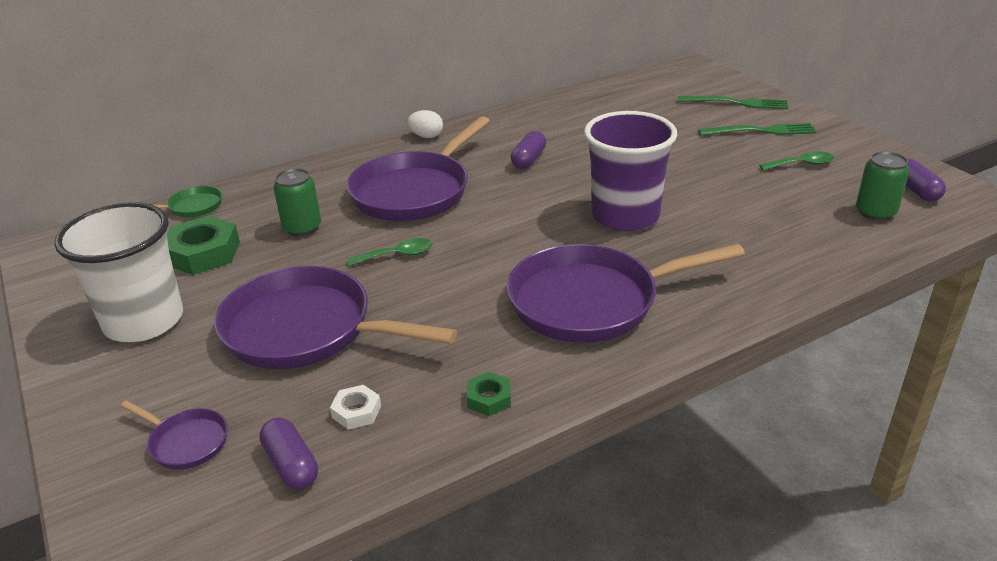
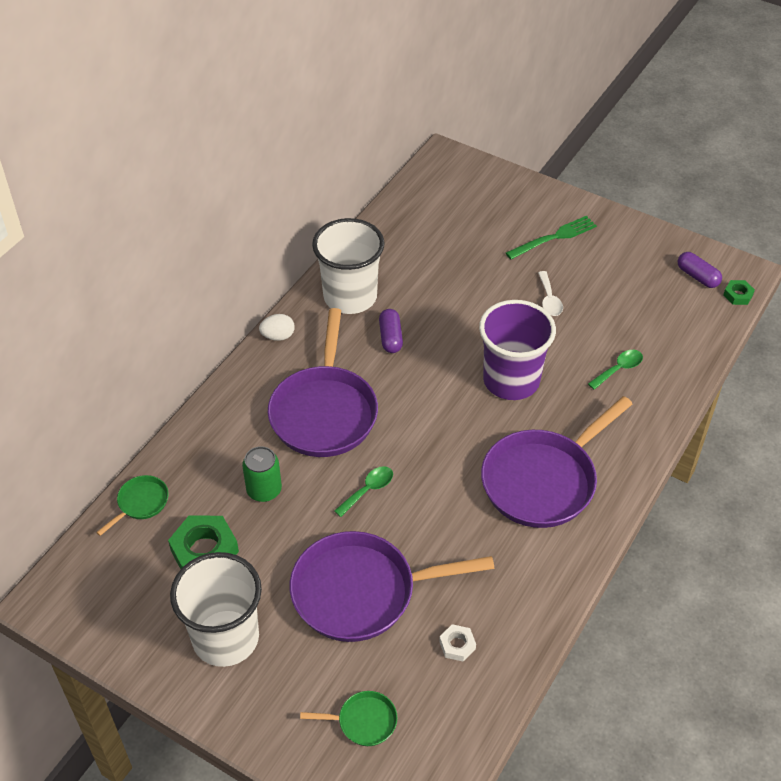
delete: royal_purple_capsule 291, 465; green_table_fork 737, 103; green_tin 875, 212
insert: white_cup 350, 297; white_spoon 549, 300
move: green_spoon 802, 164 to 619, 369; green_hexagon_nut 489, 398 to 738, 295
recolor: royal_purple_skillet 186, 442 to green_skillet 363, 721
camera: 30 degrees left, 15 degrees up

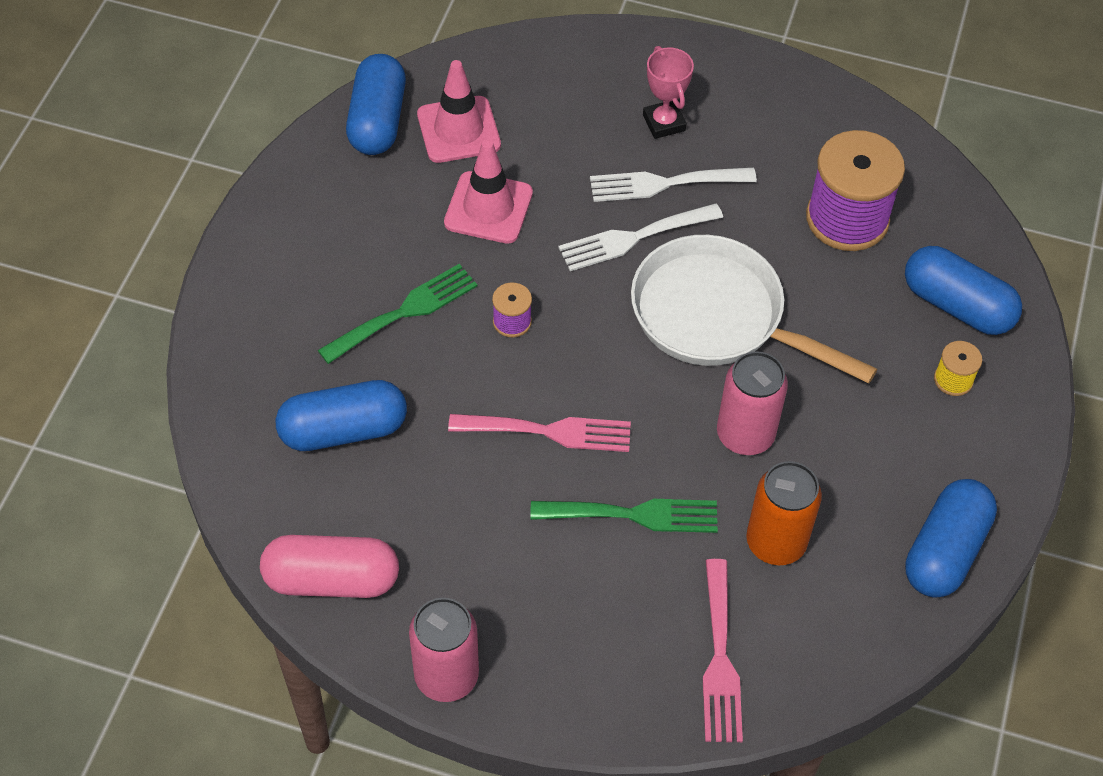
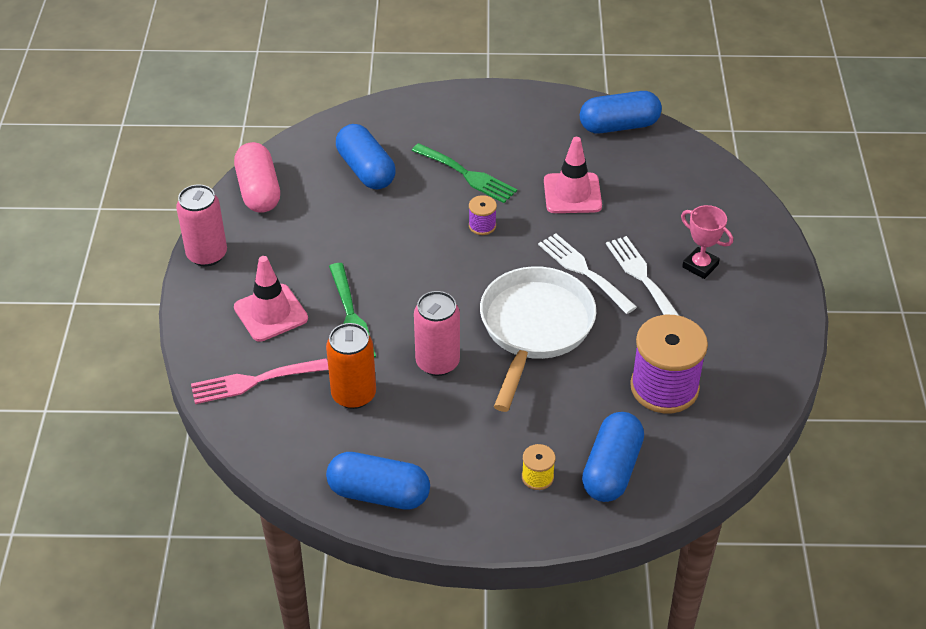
delete: rose-pink_table_fork 549, 431
move: rose-pink_safety_cone 458, 130 to 271, 313
rotate: rose-pink_award_cup 664, 123 = 700, 266 75 degrees clockwise
camera: 75 degrees right, 10 degrees down

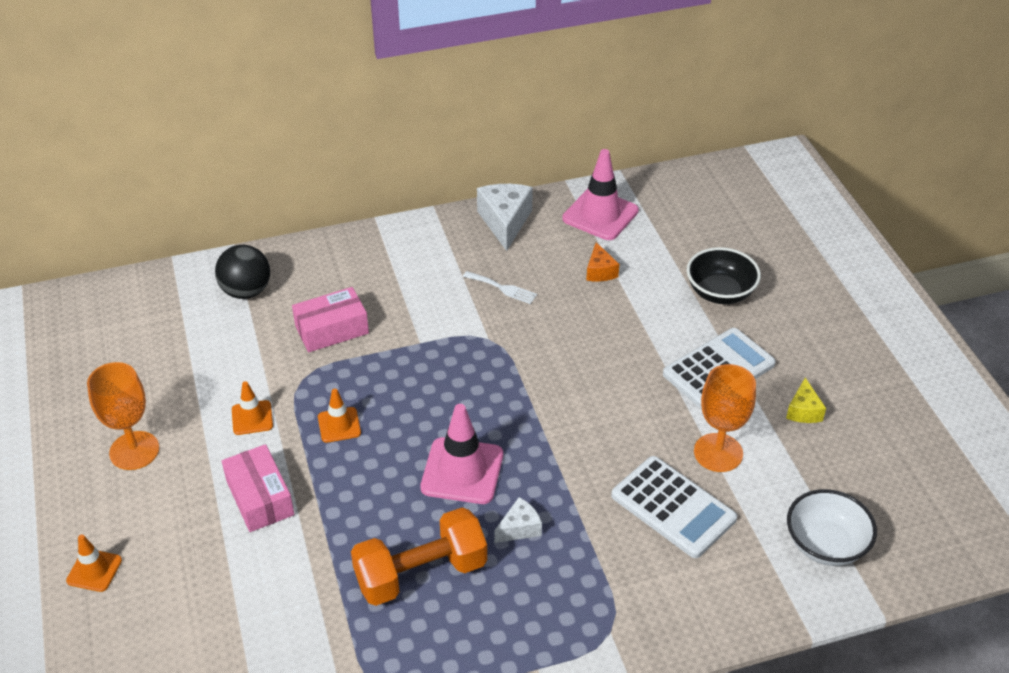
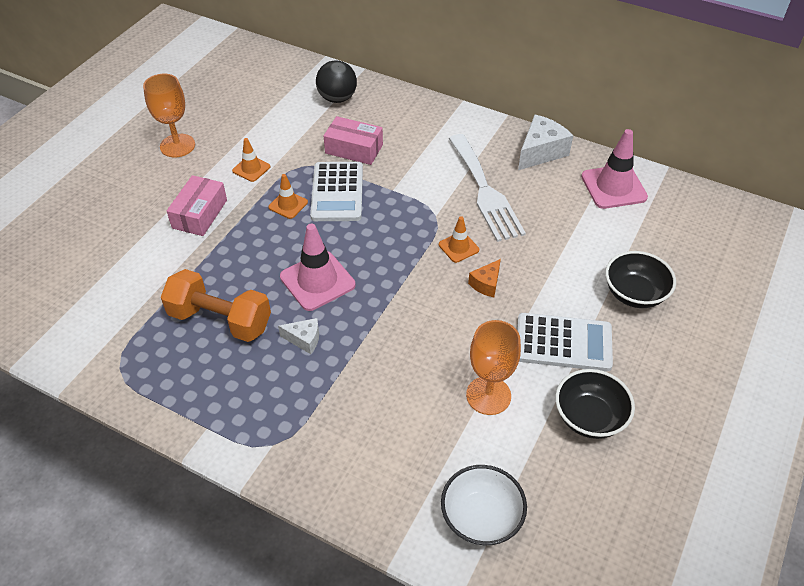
move: white_adding_machine 673, 507 to 337, 192; orange_safety_cone 94, 570 to 458, 247; orange_cheese 600, 271 to 486, 284
replace: yellow_cheese 803, 411 to black_bowl 589, 417
resize: white_table_fork 502, 288 = 485, 191 x2.32
camera: 45 degrees right, 5 degrees up

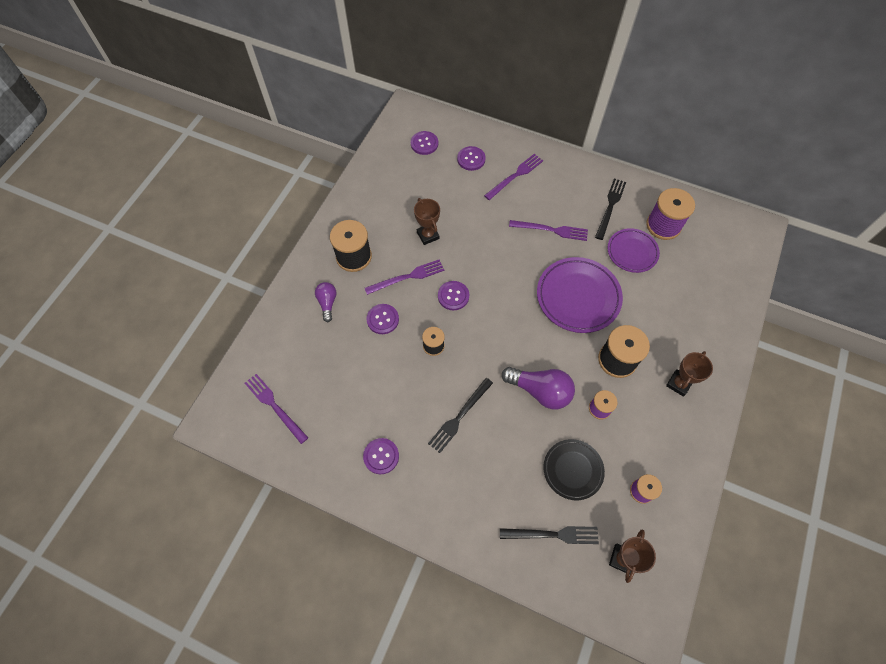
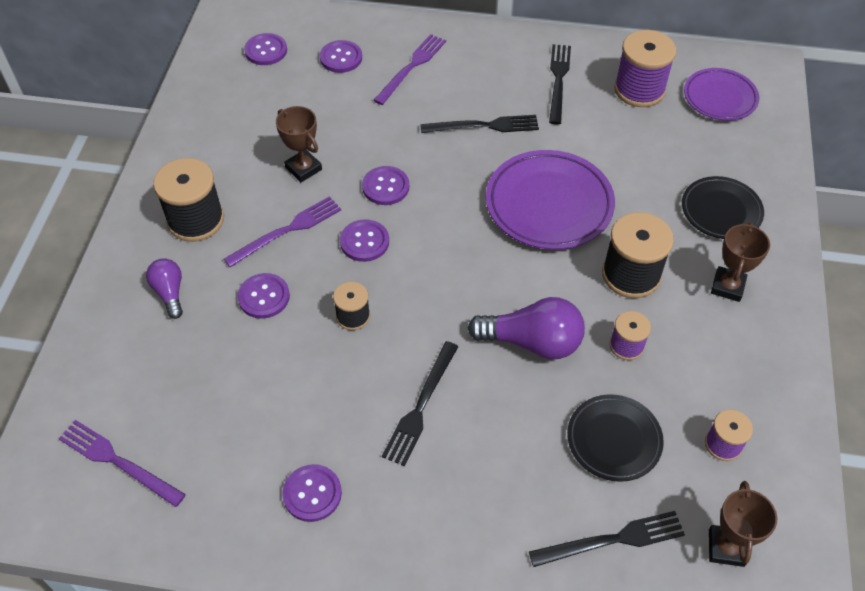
insert: royal_purple_shirt_button 385, 187; black_flat_dish 721, 211
move: royal_purple_flat_dish 632, 252 to 720, 98
recolor: royal_purple_table_fork 551, 230 to black_table_fork 484, 126
camera: 15 degrees left, 10 degrees down

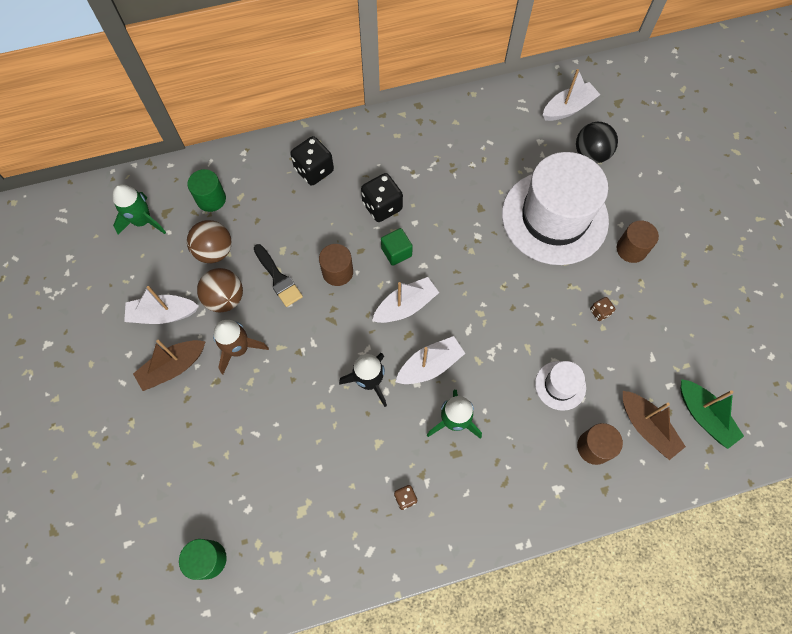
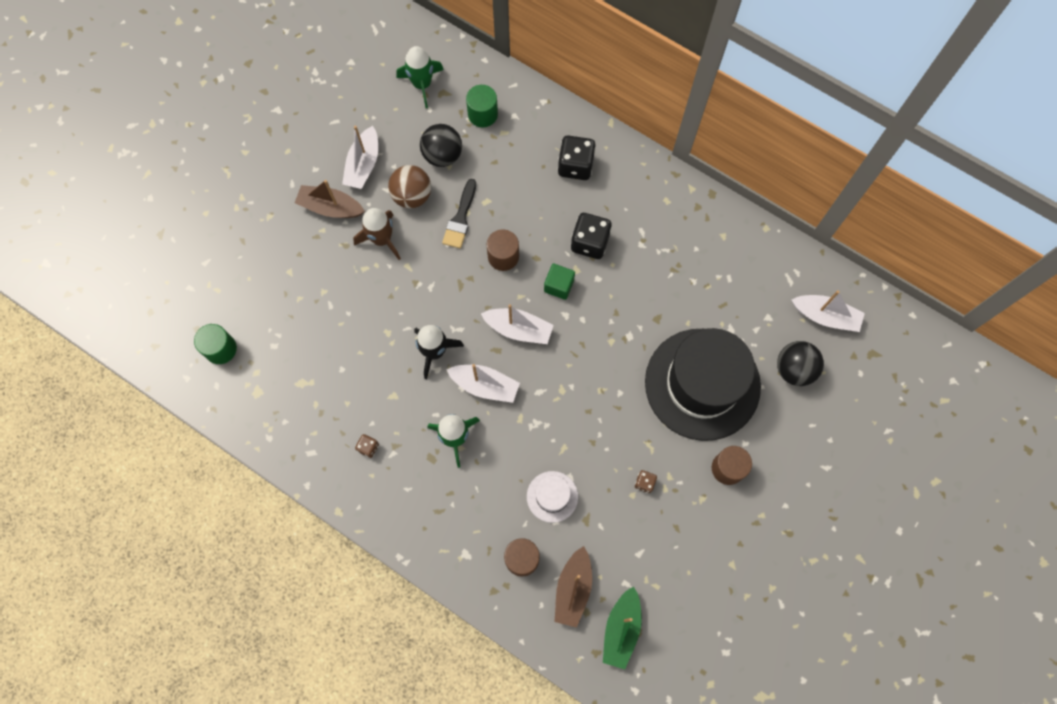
recolor: brown_play_ball 214, 251 to black_play_ball 442, 155; white_top_hat 554, 217 to black_top_hat 702, 384
rotate: white_boat 163, 314 = 363, 164 120 degrees counterclockwise
camera: 50 degrees right, 5 degrees up

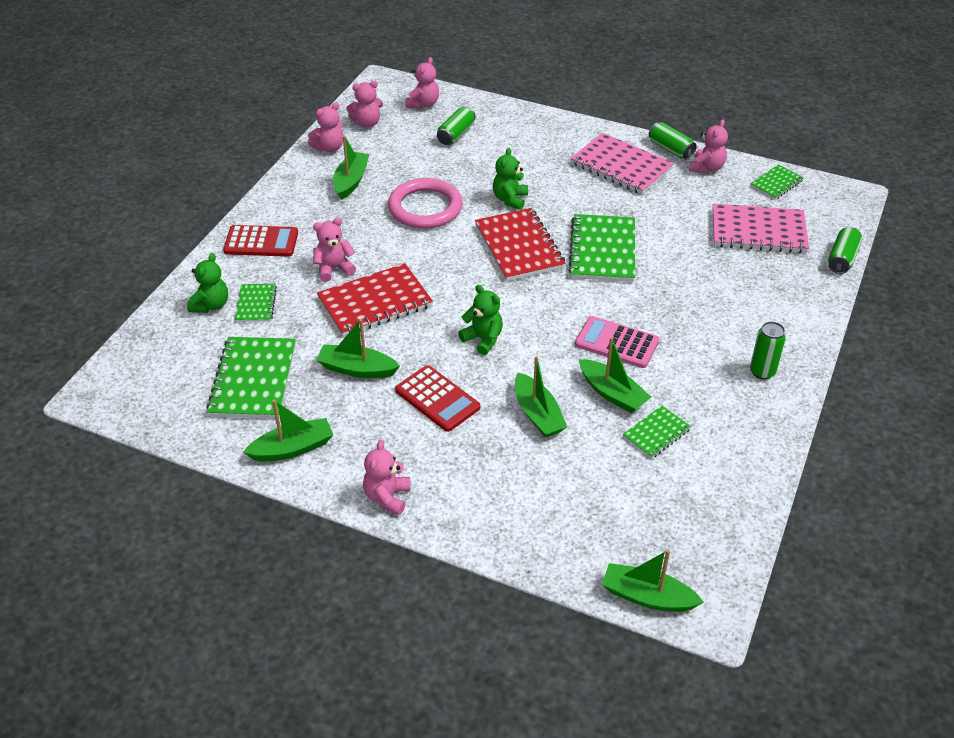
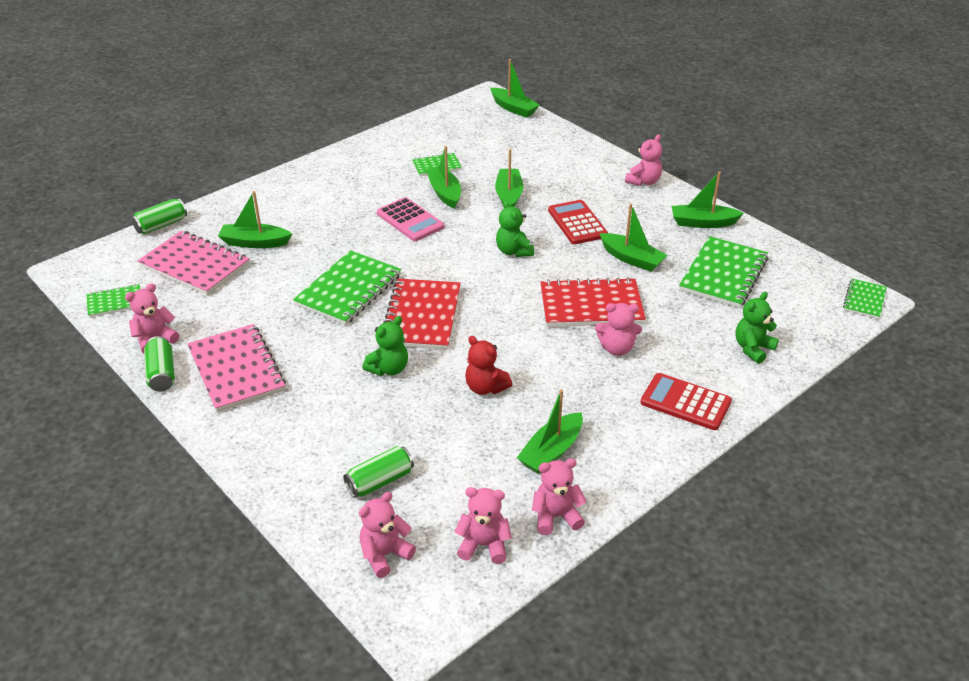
delete: green_tin 762, 372
insert: green_boat 255, 242
move: green_notebook 256, 304 to 864, 300
replace: rose-pink_torus 425, 208 to red_teddy 485, 387
camera: 155 degrees left, 5 degrees down

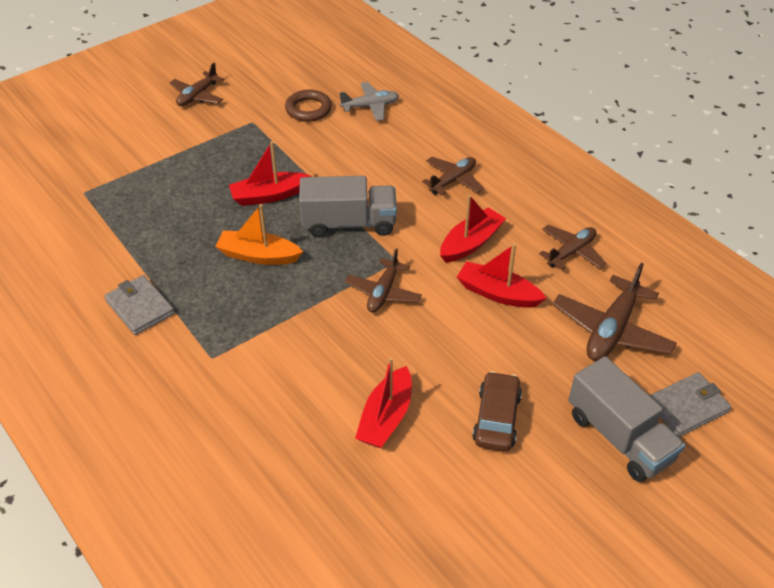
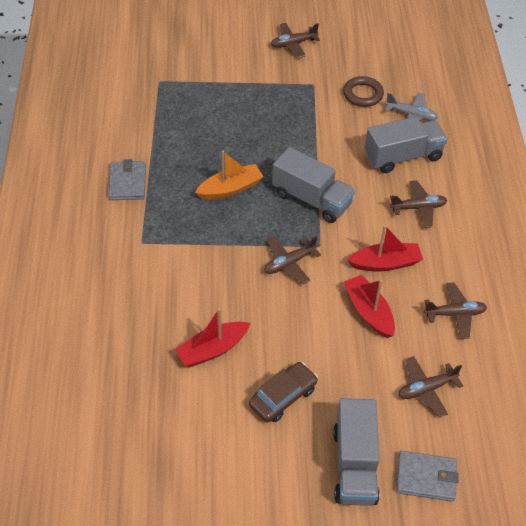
delete: red_boat 269, 196
insert: grey_truck 403, 157
rotate: orange_boat 258, 256 = 230, 189 105 degrees clockwise
resize: brown_aeroplane 611, 330 = 426, 389 x0.65
camera: 35 degrees right, 5 degrees up

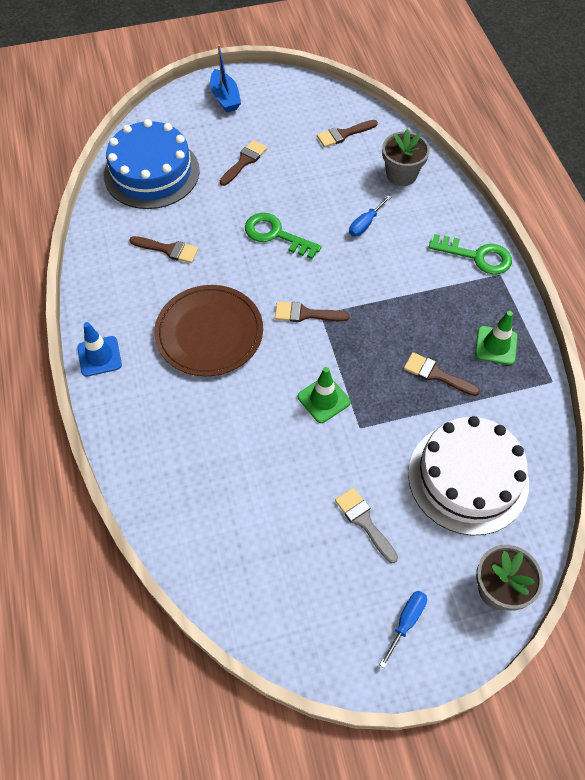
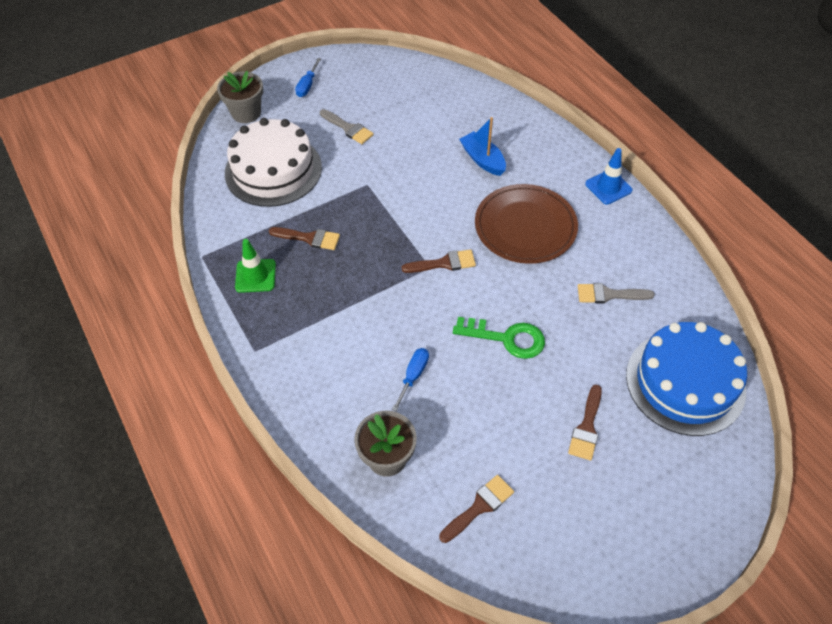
delete: green_safety_cone 323, 399; green_latchkey 477, 256
move: cobalt_boat 225, 98 to 482, 160
recolor: brown_paintbrush 168, 249 to grey_paintbrush 609, 294
camera: 165 degrees right, 5 degrees down

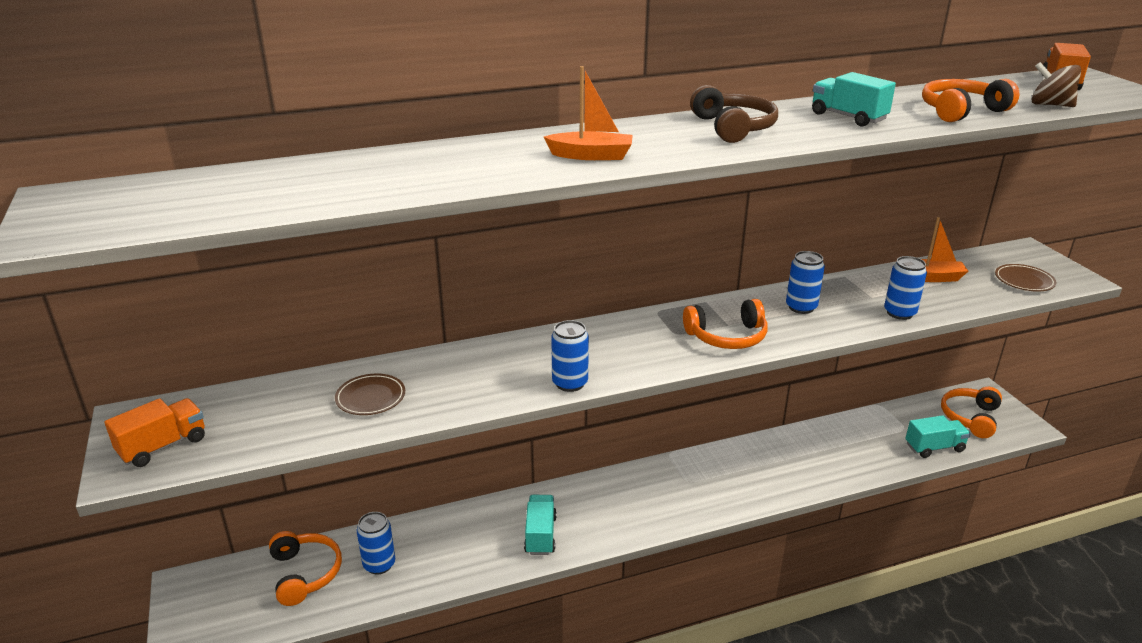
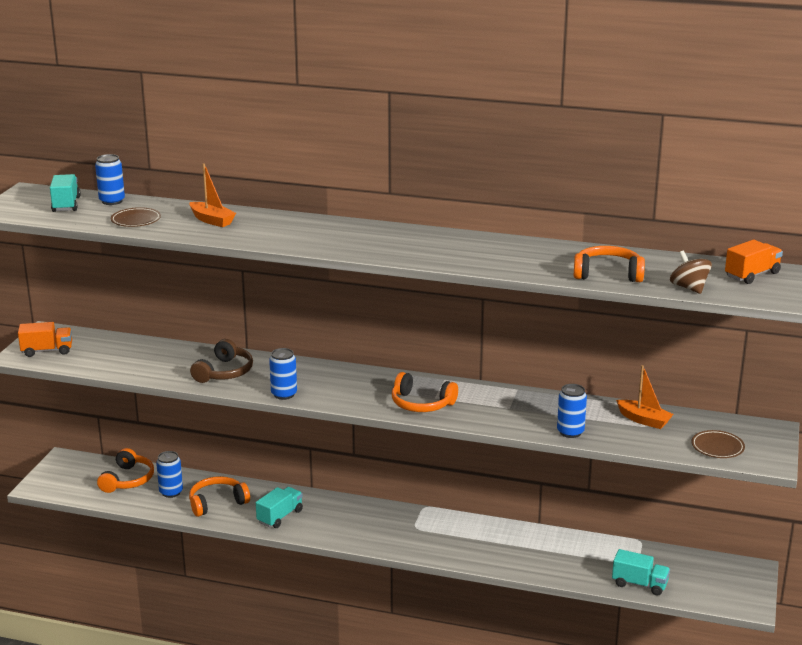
move: teal_truck 848, 117 to 66, 204; cobalt_tin 801, 307 to 112, 201; brown_flat_dish 370, 398 to 136, 220; orange_headphones 970, 417 to 217, 502; orange_boat 591, 156 to 212, 220; brown_headphones 733, 128 to 224, 372
camera: 35 degrees right, 5 degrees down

